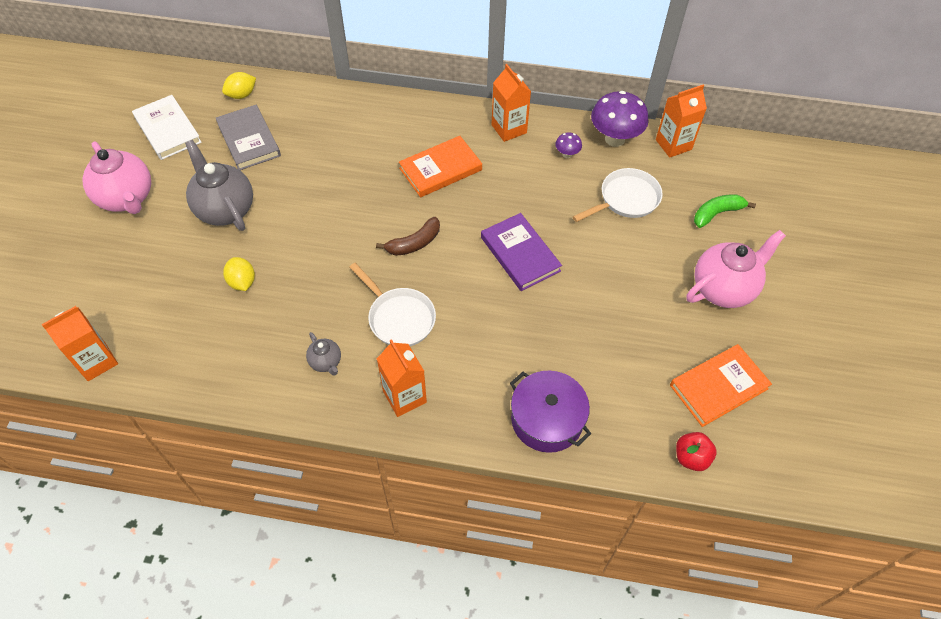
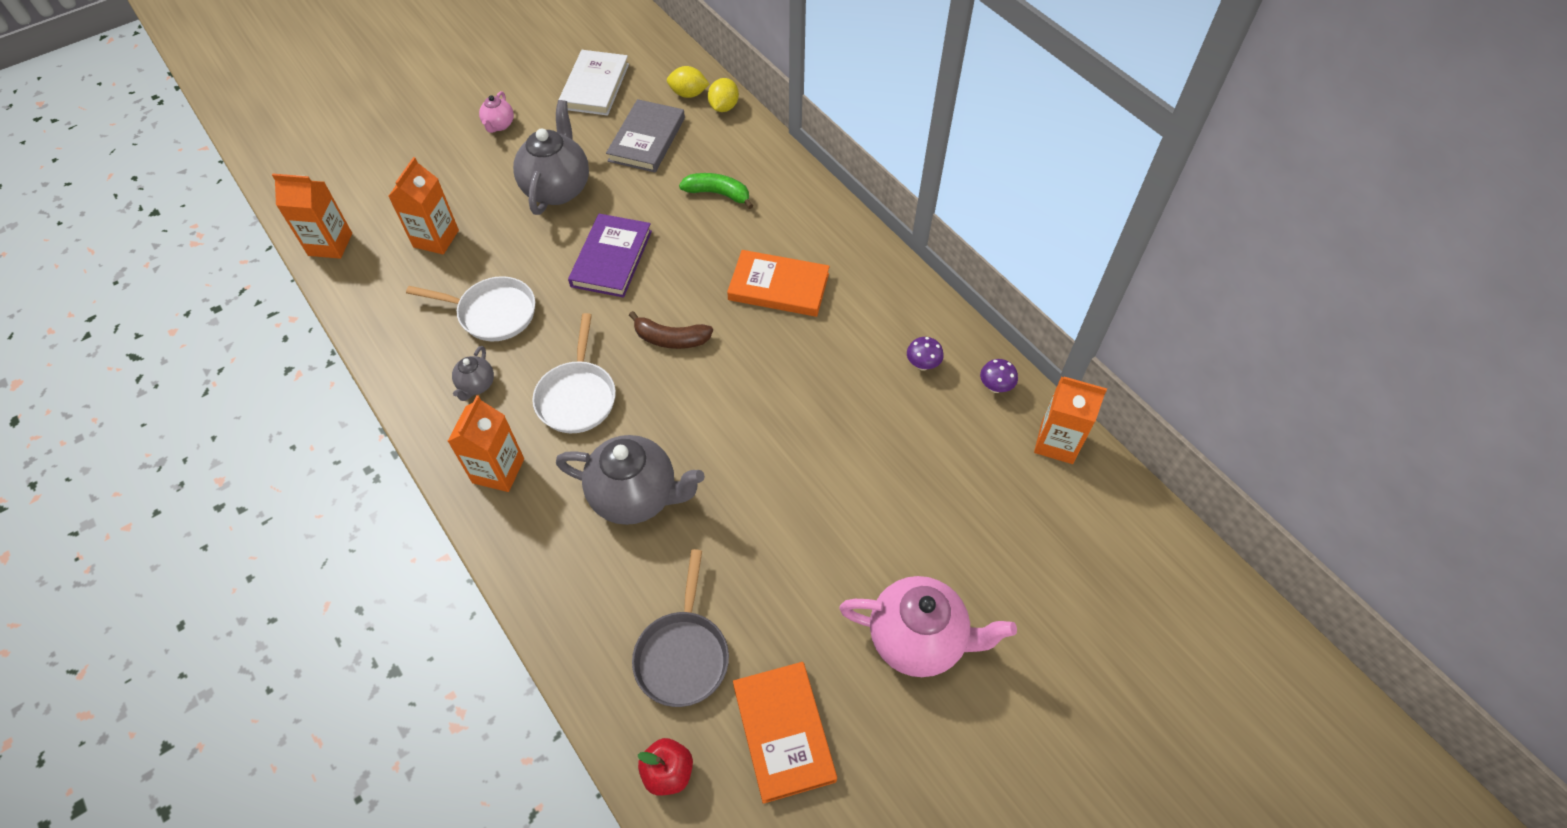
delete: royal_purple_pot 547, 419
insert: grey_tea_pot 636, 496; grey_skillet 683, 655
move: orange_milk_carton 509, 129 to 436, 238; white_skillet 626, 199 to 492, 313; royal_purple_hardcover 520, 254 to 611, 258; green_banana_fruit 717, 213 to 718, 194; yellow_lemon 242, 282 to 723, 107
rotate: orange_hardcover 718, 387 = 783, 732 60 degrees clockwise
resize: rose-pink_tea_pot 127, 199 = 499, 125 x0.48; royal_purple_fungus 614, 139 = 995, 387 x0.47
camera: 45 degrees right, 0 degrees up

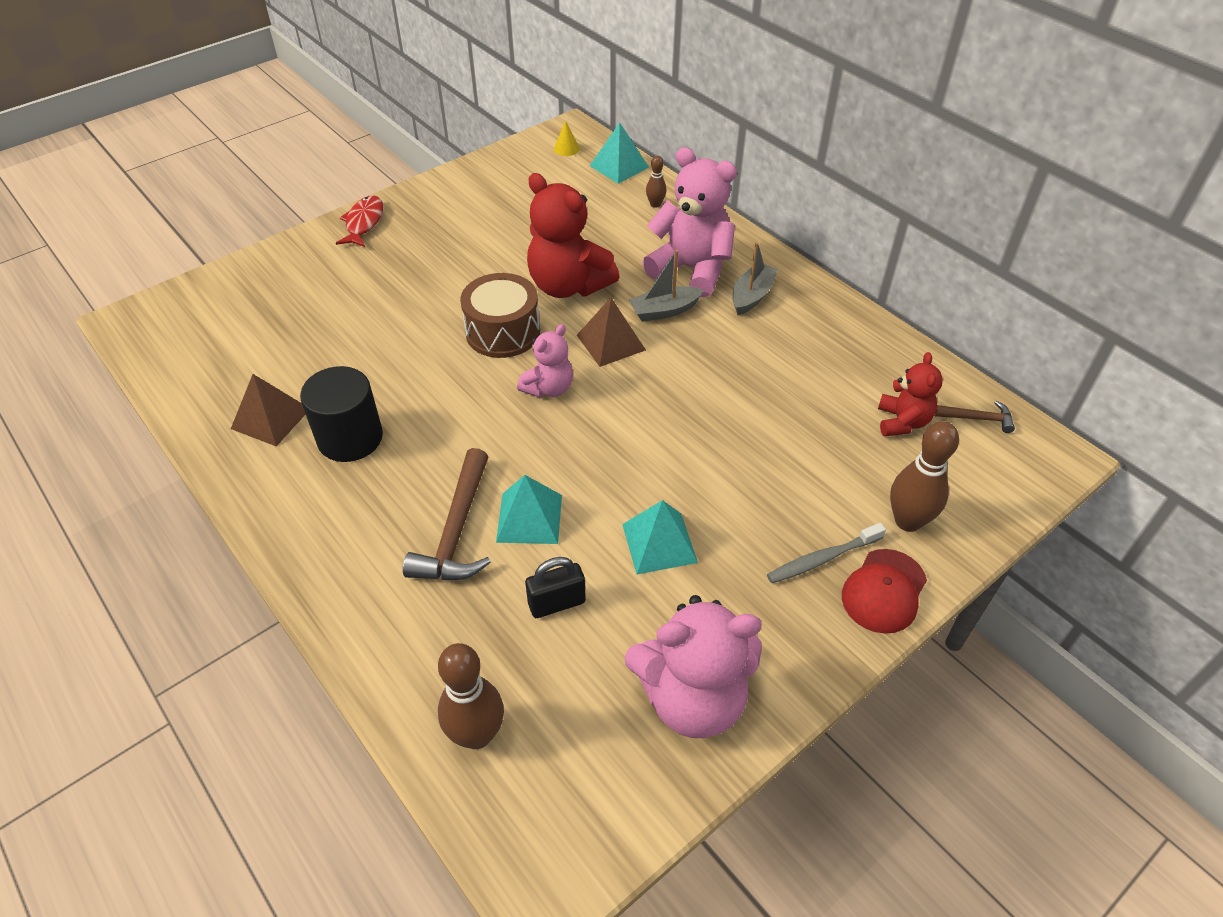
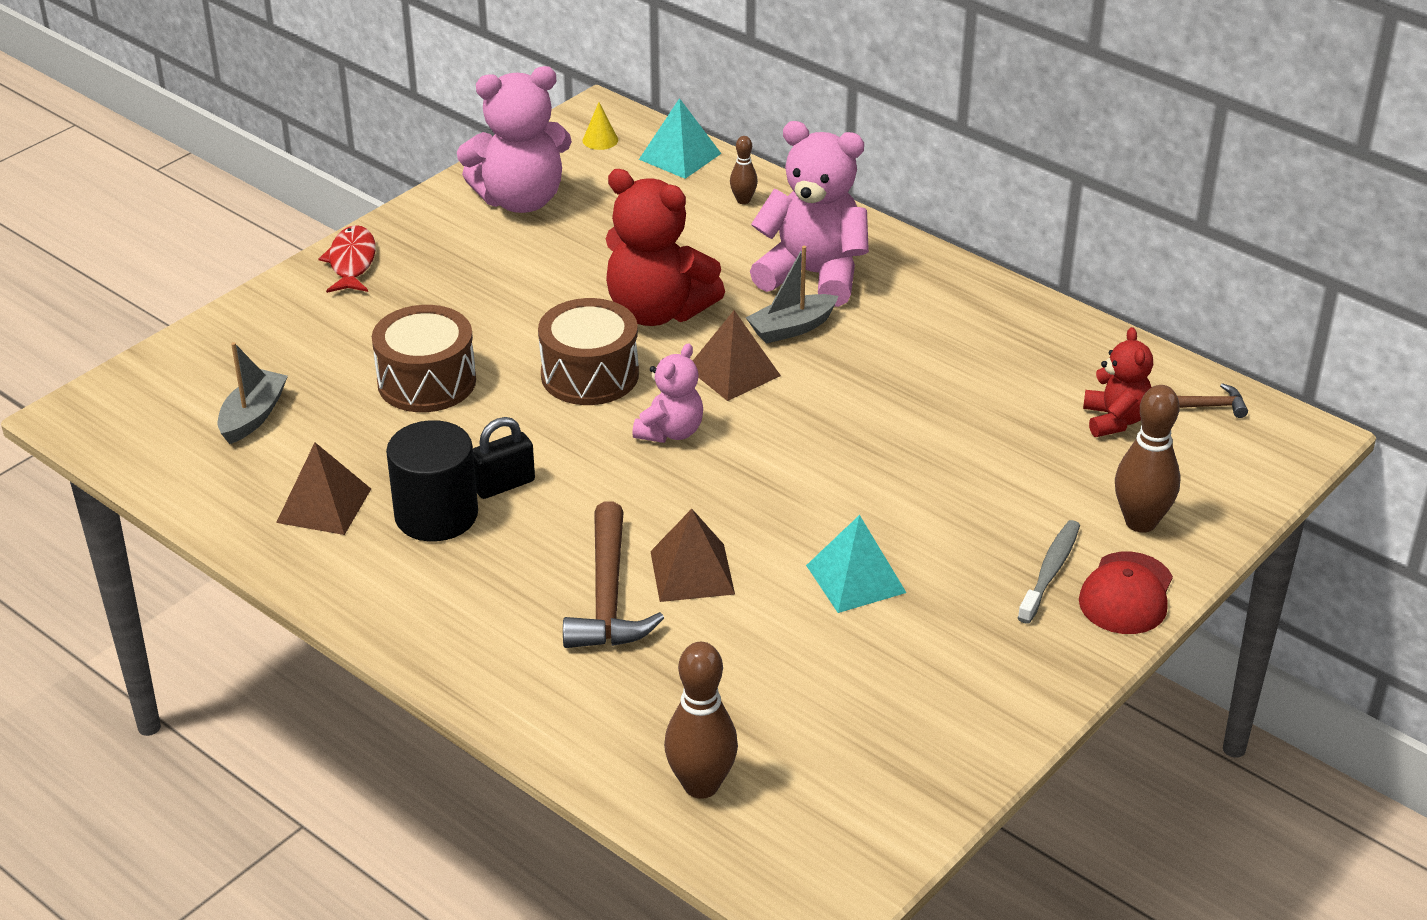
insert: brown_snare_drum 426, 381
move: grey_boat 752, 296 to 253, 416; rose-pink_teddy 692, 698 to 520, 200; black_padlock 557, 603 to 504, 485
recolor: teal_solid_pyramid 529, 518 to brown_solid_pyramid 692, 572
rotate: grey_tooth_brush 822, 559 = 1050, 571 150 degrees clockwise
camera: 10 degrees left, 10 degrees down

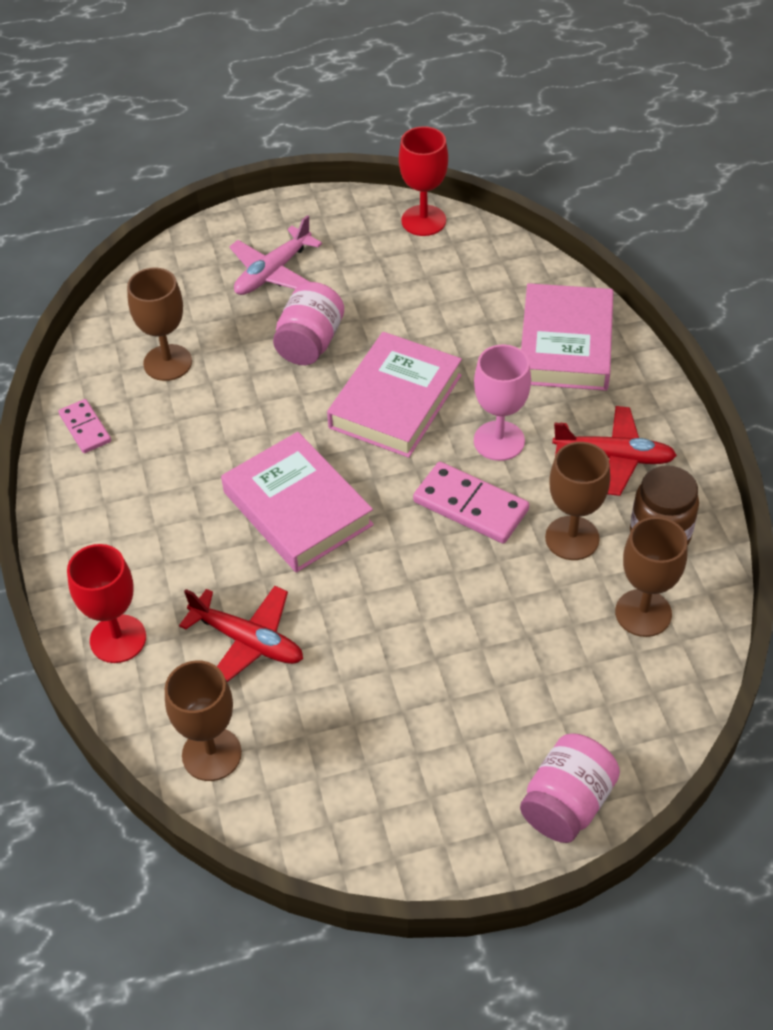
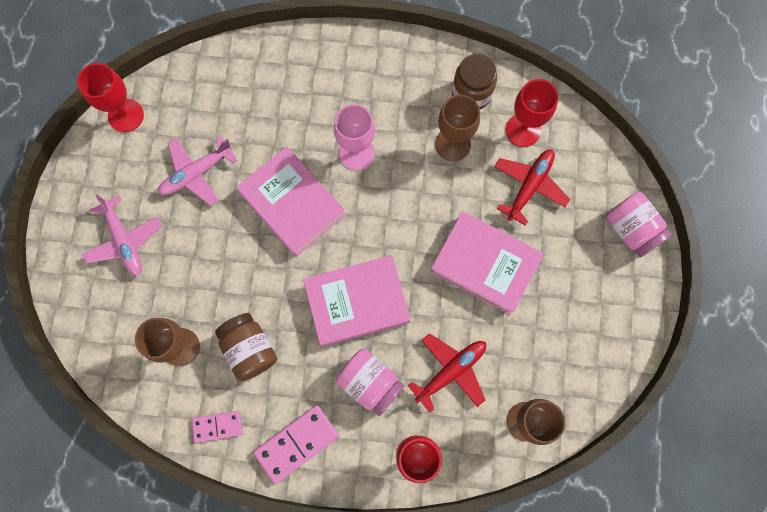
insert: rose-pink_aeroplane 196, 173; brown_preserve_jar 249, 349
move: rose-pink_domino_tile 470, 506 to 297, 444; rose-pink_preserve_jar 310, 343 to 370, 383; rose-pink_hardcover 566, 344 to 485, 264; red_aeroplane 614, 457 to 529, 186
recolor: brown_goblet 643, 613 to red_goblet 523, 130
camera: 70 degrees left, 25 degrees up

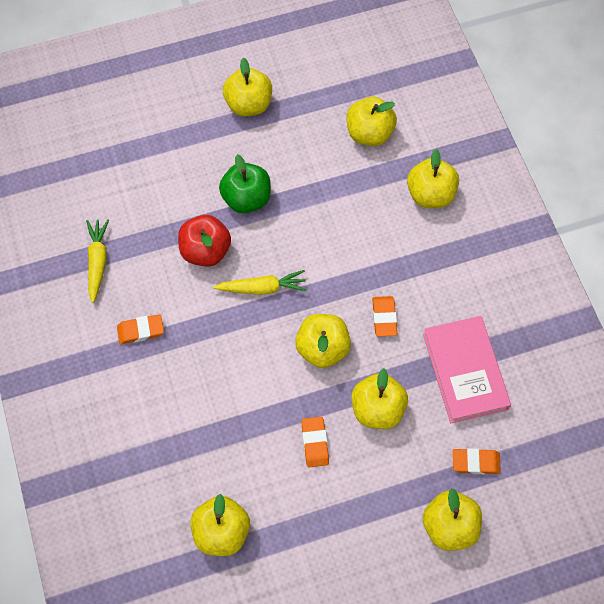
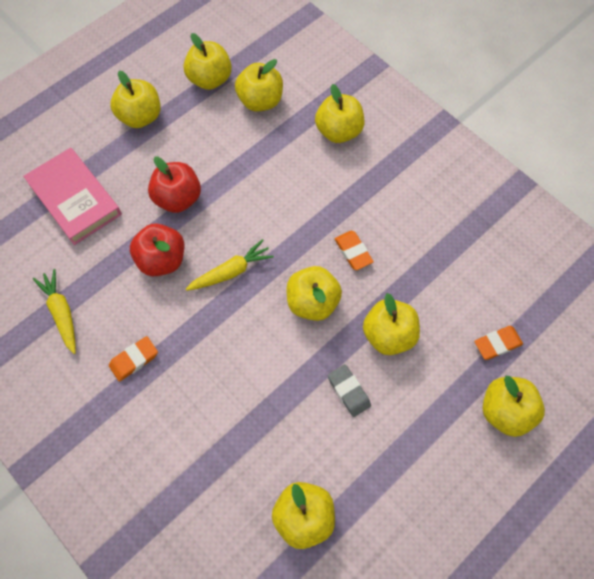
insert: yellow_apple 210, 79
move: rose-pink_hardcover 465, 371 to 75, 199
recolor: green_apple 246, 198 to red_apple 178, 198; orange_eraser 315, 443 to grey_eraser 348, 391
camera: 25 degrees left, 0 degrees up

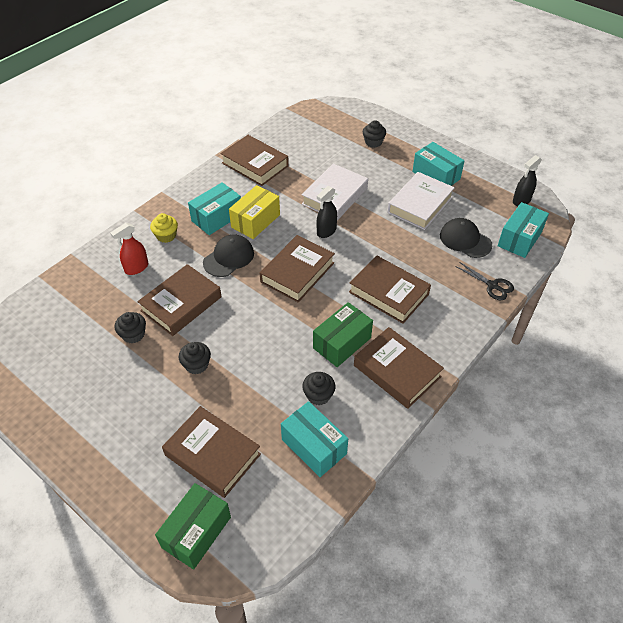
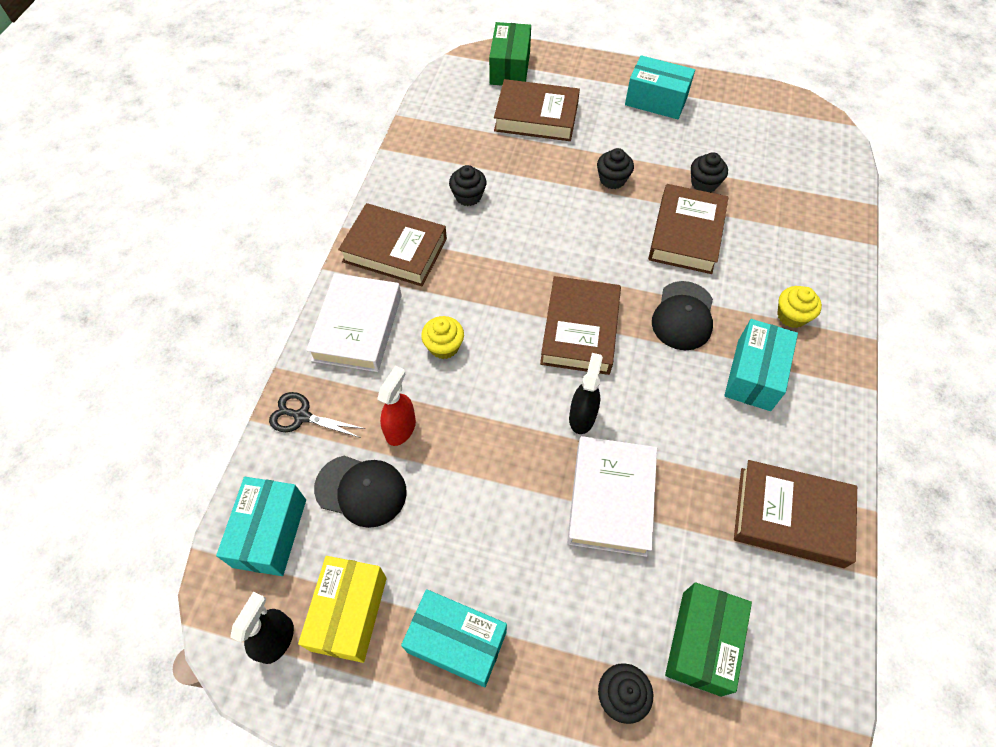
move: yellow_box 255, 221 to 349, 613; white_hardcover 420, 205 to 357, 327; red_spray_bottle 136, 268 to 401, 428; teal_box 314, 446 to 656, 100; green_box 342, 343 to 701, 642
replace: brown_hardcover 388, 293 to yellow_muffin 444, 346
camera: 155 degrees right, 10 degrees up

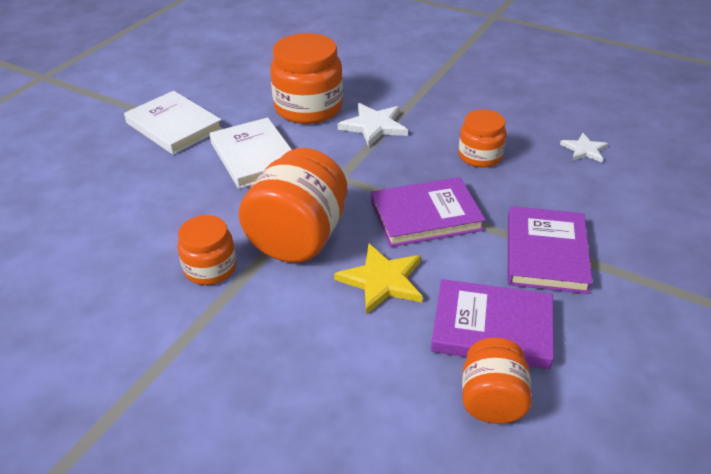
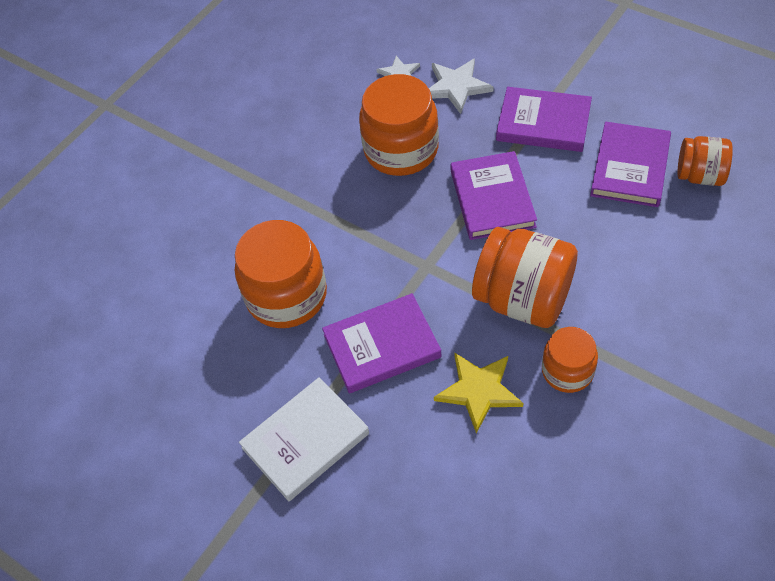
move: white_five-pointed_star 374, 126 to 456, 87; yellow_five-pointed_star 382, 280 to 479, 391
recolor: white_hardcover 254, 156 to royal_purple_hardcover 382, 346
resize: orange_preserve_jar 480, 156 = 401, 150 x1.71
camera: 80 degrees left, 15 degrees up

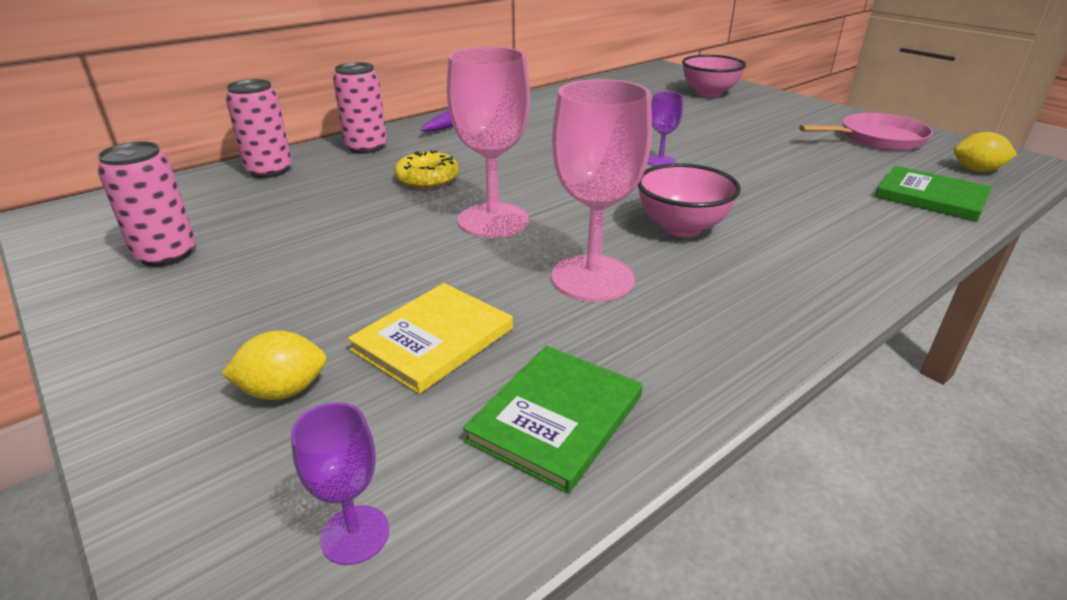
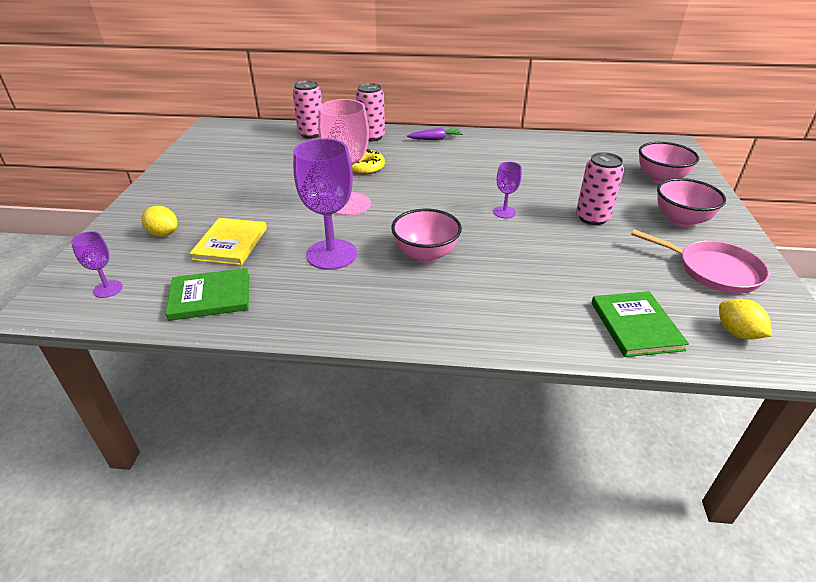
insert: rose-pink_bowl 681, 220
move: rose-pink_tin 166, 255 to 592, 218
recolor: rose-pink_goblet 592, 278 to royal_purple_goblet 331, 254
rotate: yellow_hardcover 433, 339 = 230, 243 75 degrees counterclockwise
camera: 45 degrees right, 5 degrees up

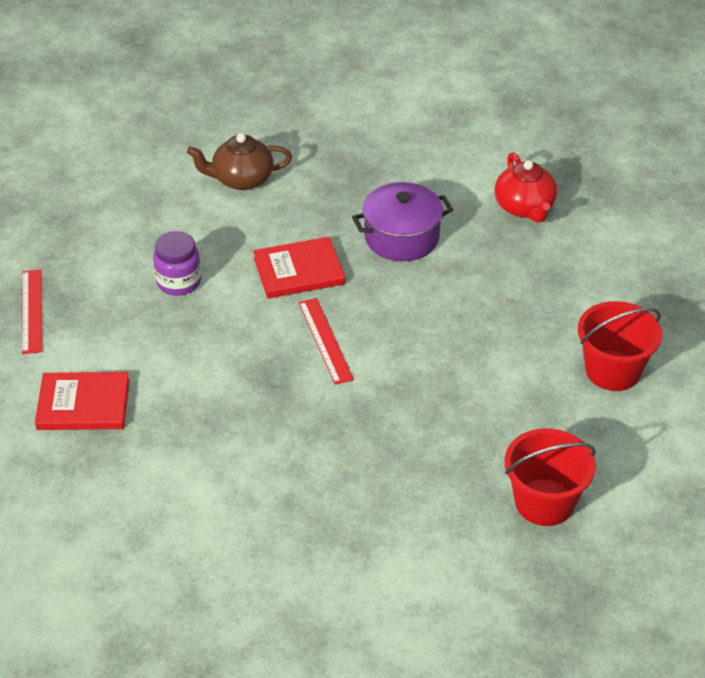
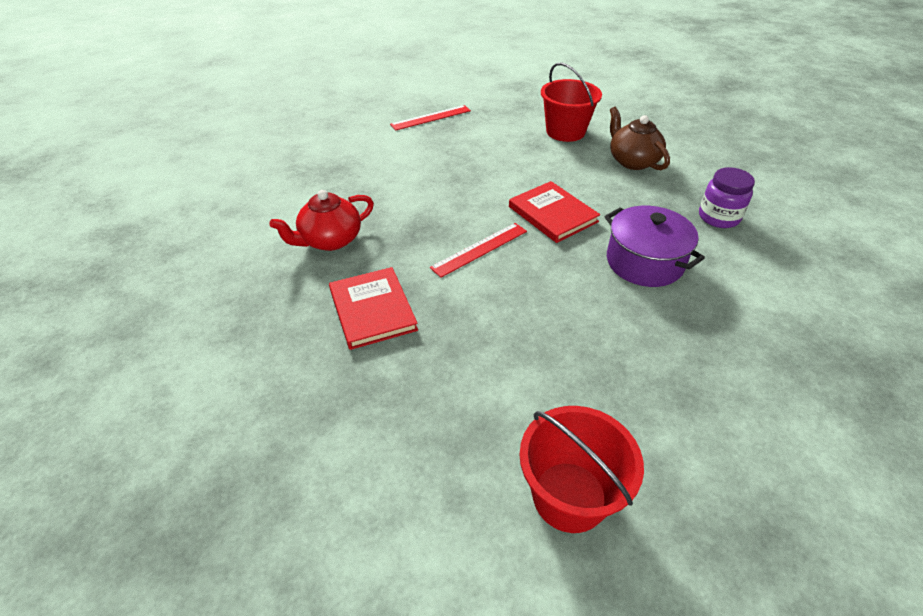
move: red_tea_pot 524, 207 to 330, 240; red_hardcover 83, 404 to 372, 310; red_bucket 544, 502 to 565, 131; royal_purple_preserve_jar 179, 282 to 718, 217
camera: 70 degrees right, 0 degrees up

